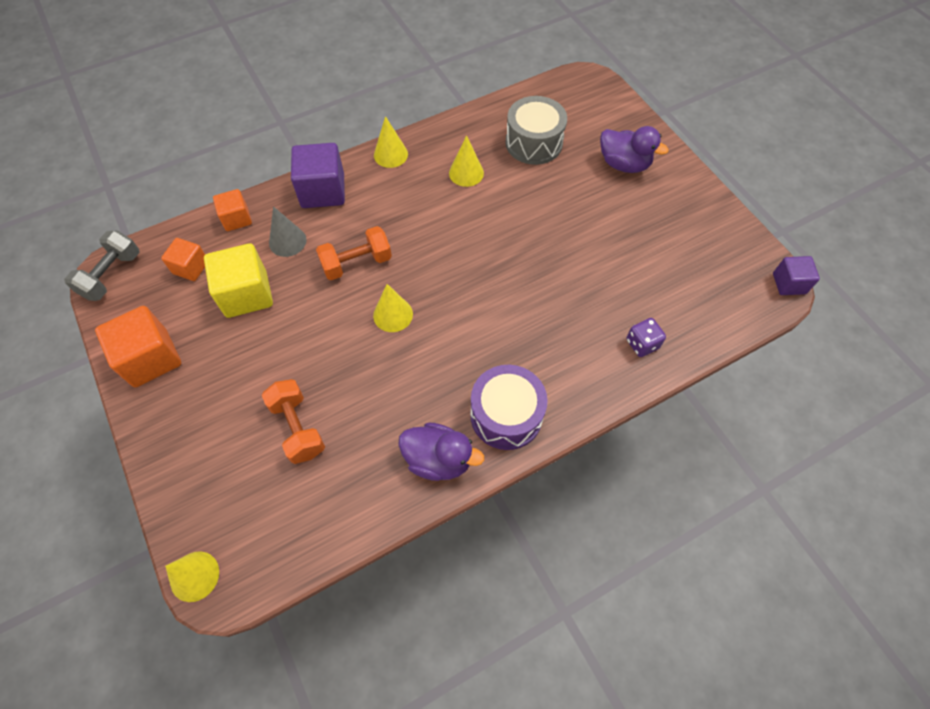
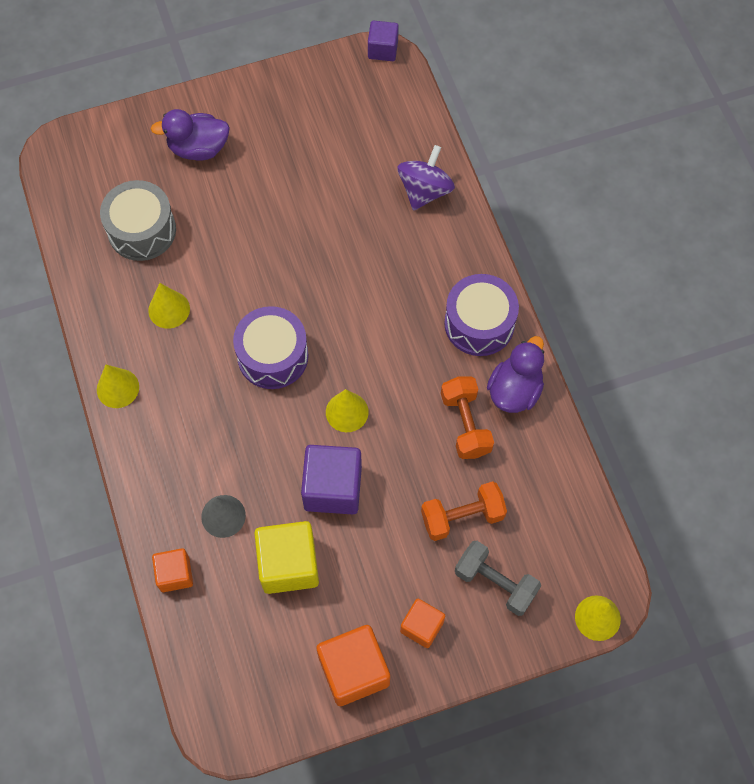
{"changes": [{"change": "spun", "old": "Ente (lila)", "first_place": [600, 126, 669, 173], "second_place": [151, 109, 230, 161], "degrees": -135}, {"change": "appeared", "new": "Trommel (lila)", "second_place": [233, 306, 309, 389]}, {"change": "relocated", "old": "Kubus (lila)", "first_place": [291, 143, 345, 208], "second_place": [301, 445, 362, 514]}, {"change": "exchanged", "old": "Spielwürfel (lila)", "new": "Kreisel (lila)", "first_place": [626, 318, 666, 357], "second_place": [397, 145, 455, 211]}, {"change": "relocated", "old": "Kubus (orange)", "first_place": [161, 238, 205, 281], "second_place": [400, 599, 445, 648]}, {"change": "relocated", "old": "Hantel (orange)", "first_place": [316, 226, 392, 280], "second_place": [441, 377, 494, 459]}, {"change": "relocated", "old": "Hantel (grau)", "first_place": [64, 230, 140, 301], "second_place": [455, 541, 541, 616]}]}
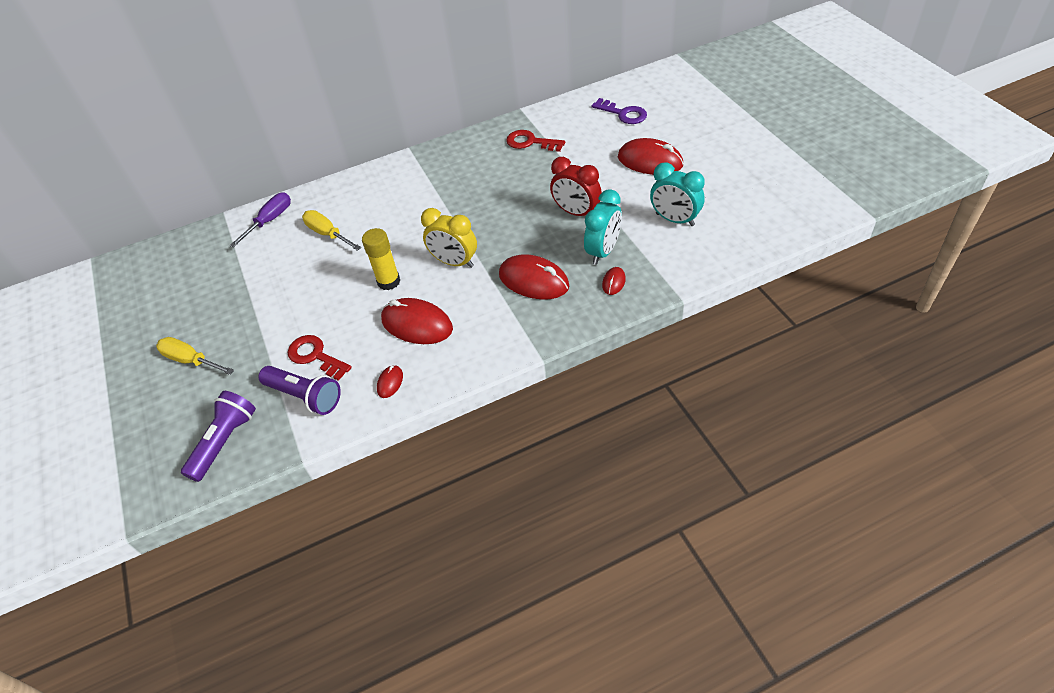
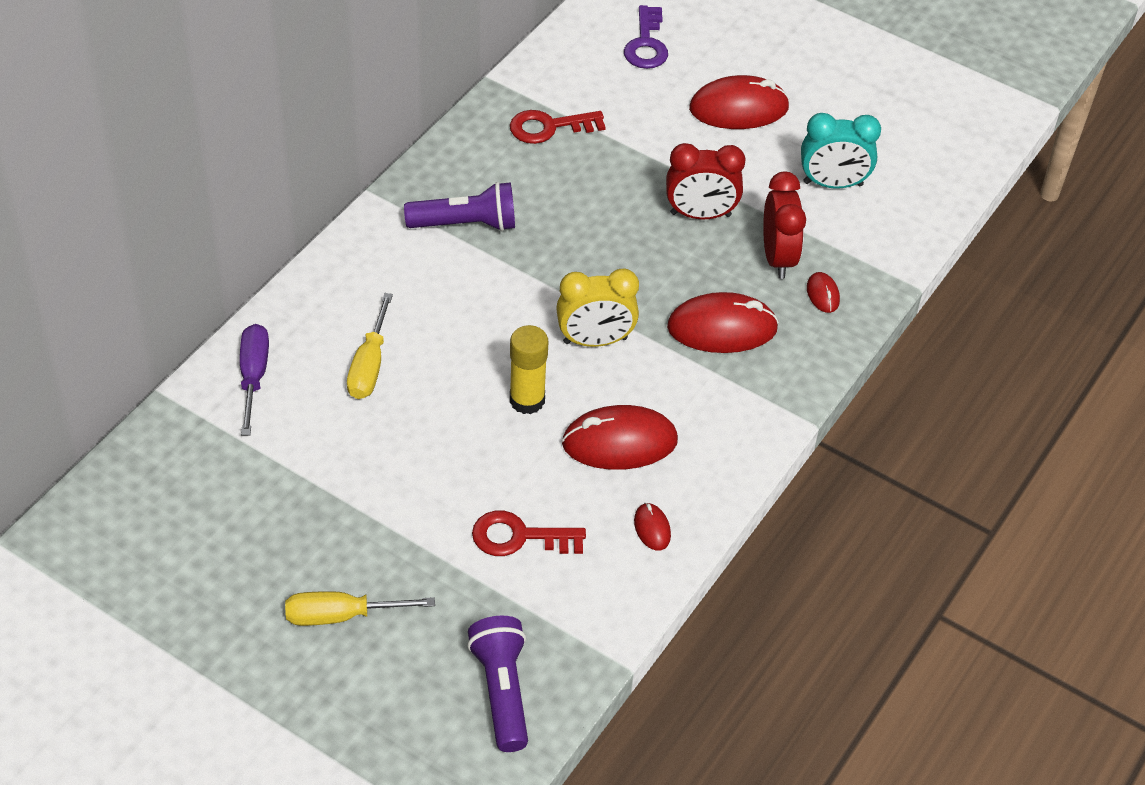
{"changes": [{"change": "spun", "old": "Schraubenzieher (gelb)", "first_place": [302, 210, 361, 251], "second_place": [347, 293, 393, 399], "degrees": -90}, {"change": "relocated", "old": "Taschenlampe (lila)", "first_place": [258, 366, 341, 415], "second_place": [404, 182, 515, 231]}, {"change": "spun", "old": "Schlüssel (lila)", "first_place": [592, 98, 647, 124], "second_place": [624, 5, 668, 69], "degrees": 90}, {"change": "colour", "old": "Wecker (türkis)", "new": "Wecker (rot)", "first_place": [584, 189, 622, 265], "second_place": [763, 172, 806, 279]}]}
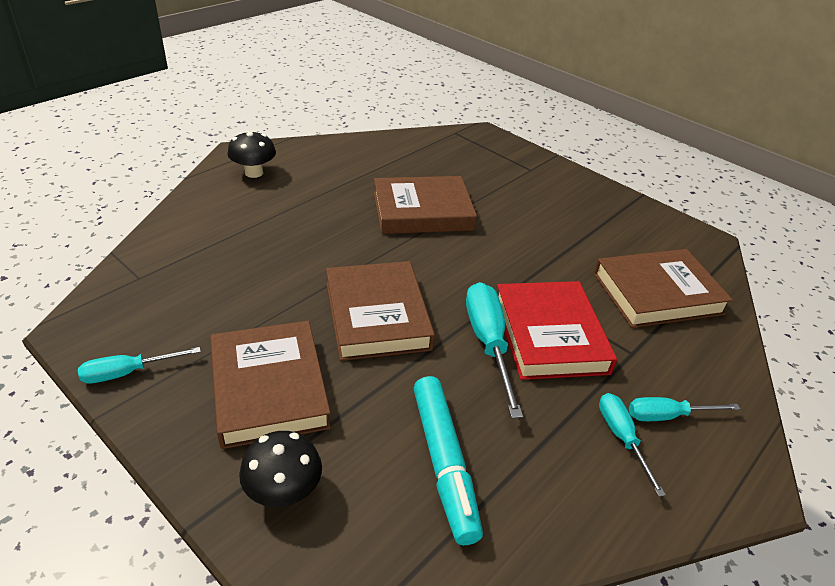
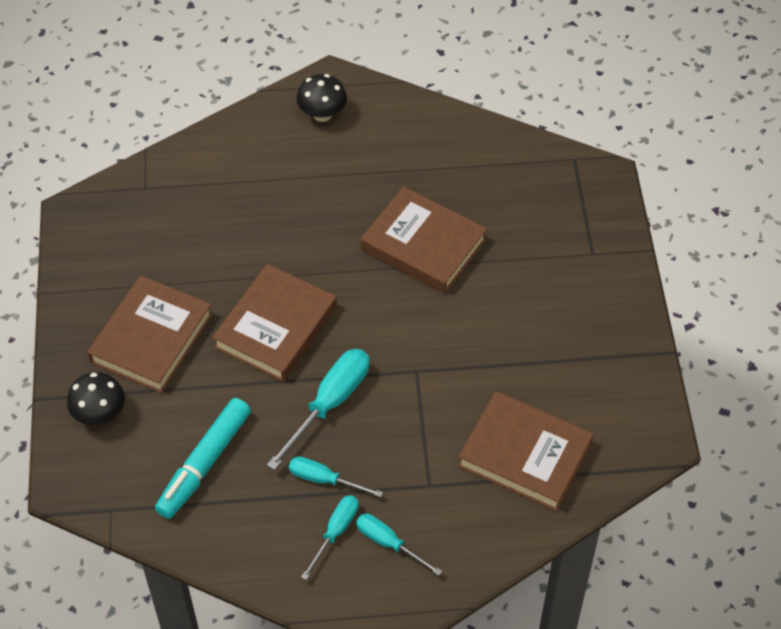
{"changes": [{"change": "relocated", "old": "Schraubenzieher (türkis)", "first_place": [78, 347, 201, 384], "second_place": [289, 456, 383, 497]}, {"change": "missing", "old": "Buch (rot)", "first_place": [497, 281, 617, 380]}]}
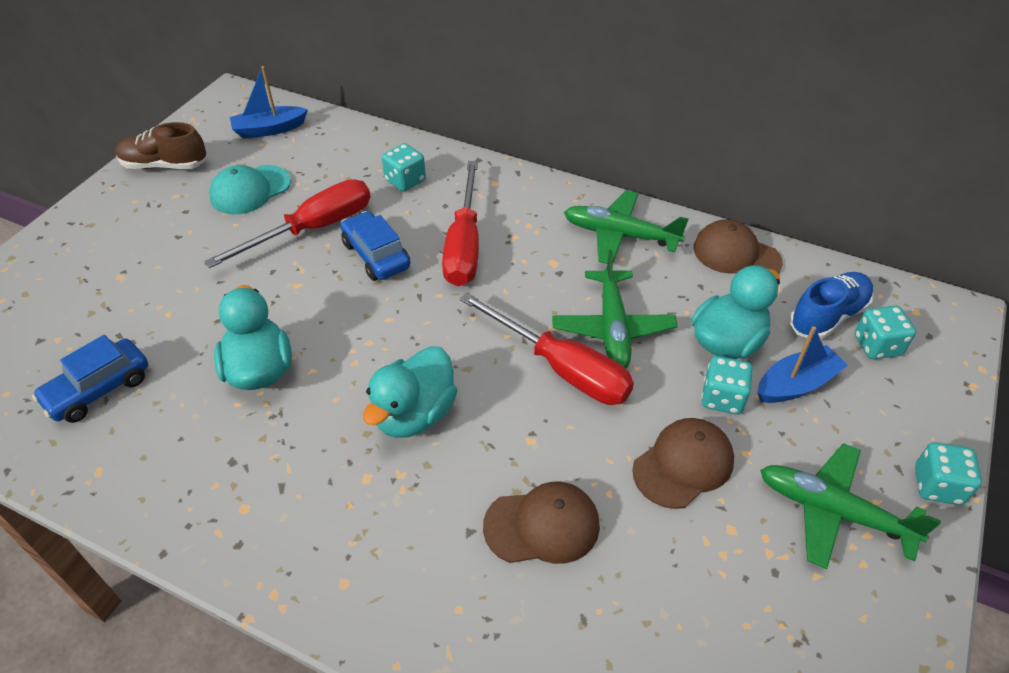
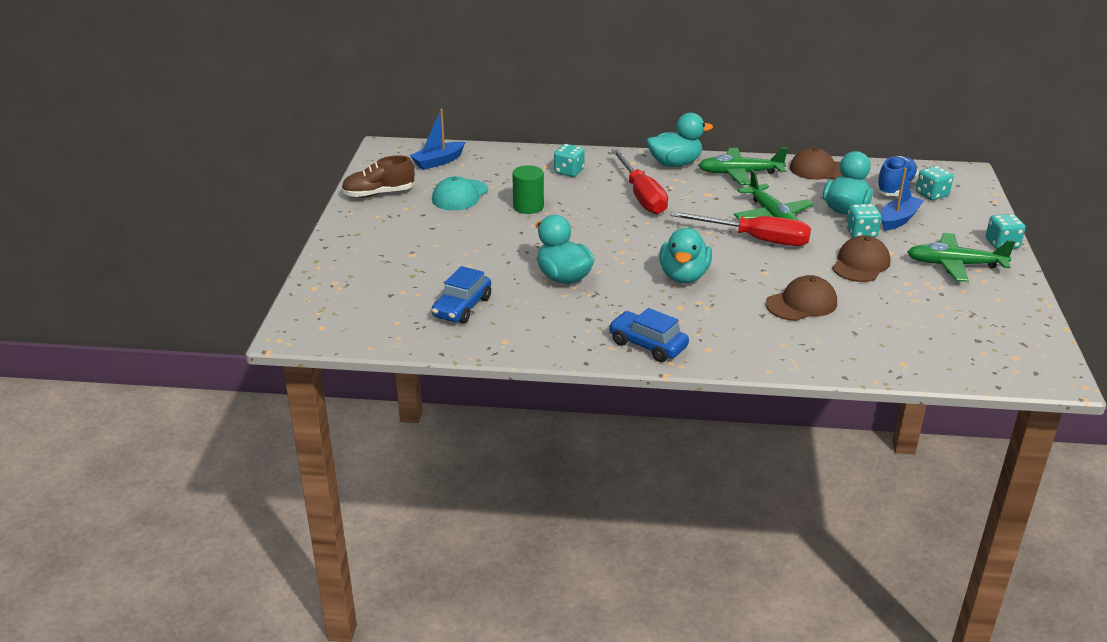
{"changes": [{"change": "exchanged", "old": "Schraubenzieher (rot)", "new": "Vollzylinder (grün)", "first_place": [204, 179, 371, 268], "second_place": [512, 165, 544, 214]}, {"change": "relocated", "old": "Auto (blau)", "first_place": [341, 211, 410, 281], "second_place": [608, 308, 689, 362]}, {"change": "appeared", "new": "Ente (türkis)", "second_place": [647, 113, 713, 167]}]}
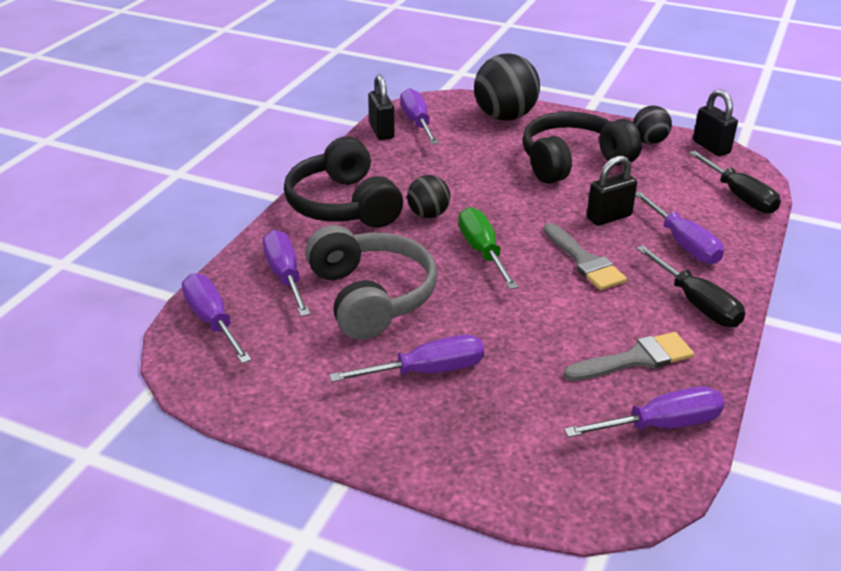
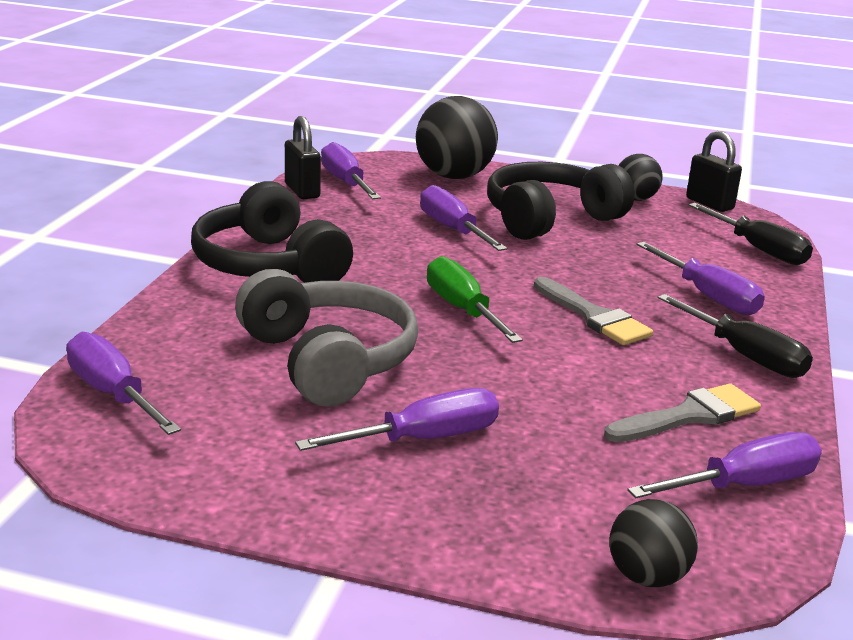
{"changes": [{"change": "relocated", "old": "Schraubenzieher (lila)", "first_place": [263, 230, 310, 317], "second_place": [420, 185, 507, 251]}, {"change": "relocated", "old": "Ball (schwarz)", "first_place": [407, 175, 450, 218], "second_place": [610, 499, 698, 587]}, {"change": "missing", "old": "Vorhängeschloss (schwarz)", "first_place": [587, 156, 637, 226]}]}
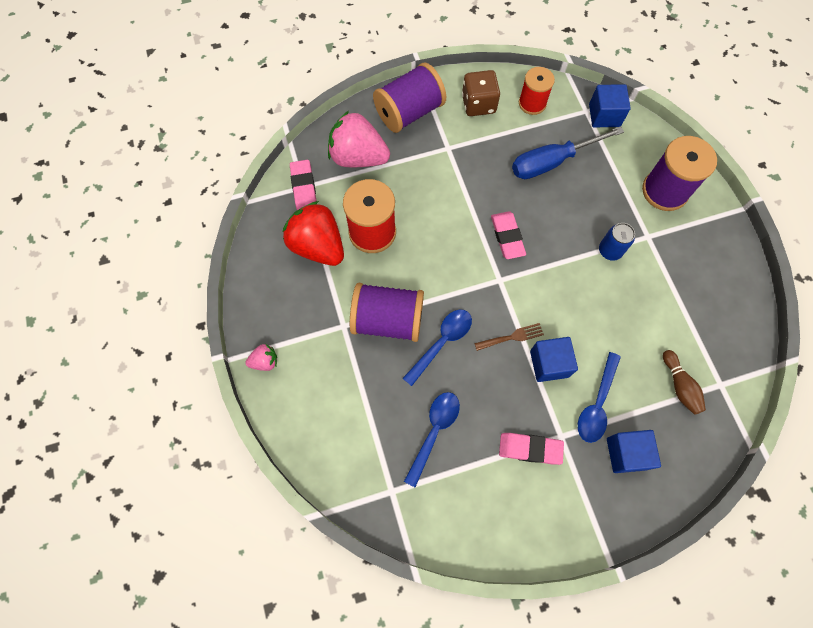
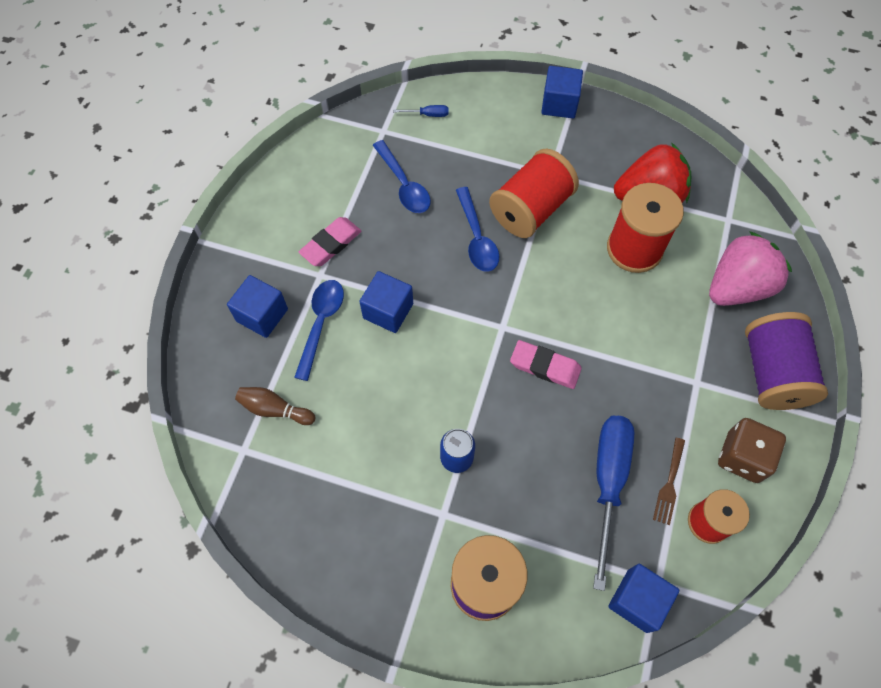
{"changes": [{"change": "spun", "old": "Löffel (blau)", "first_place": [578, 352, 621, 443], "second_place": [294, 280, 344, 381], "degrees": 45}, {"change": "appeared", "new": "Schraubenzieher (blau)", "second_place": [393, 105, 448, 117]}, {"change": "colour", "old": "Garnrolle (lila)", "new": "Garnrolle (rot)", "first_place": [350, 283, 424, 342], "second_place": [489, 149, 579, 238]}, {"change": "exchanged", "old": "Erdbeere (rosa)", "new": "Kubus (blau)", "first_place": [245, 344, 277, 371], "second_place": [541, 66, 583, 118]}, {"change": "relocated", "old": "Gabel (braun)", "first_place": [474, 323, 544, 351], "second_place": [653, 438, 685, 525]}, {"change": "missing", "old": "Radiergummi (rosa)", "first_place": [290, 160, 316, 210]}]}
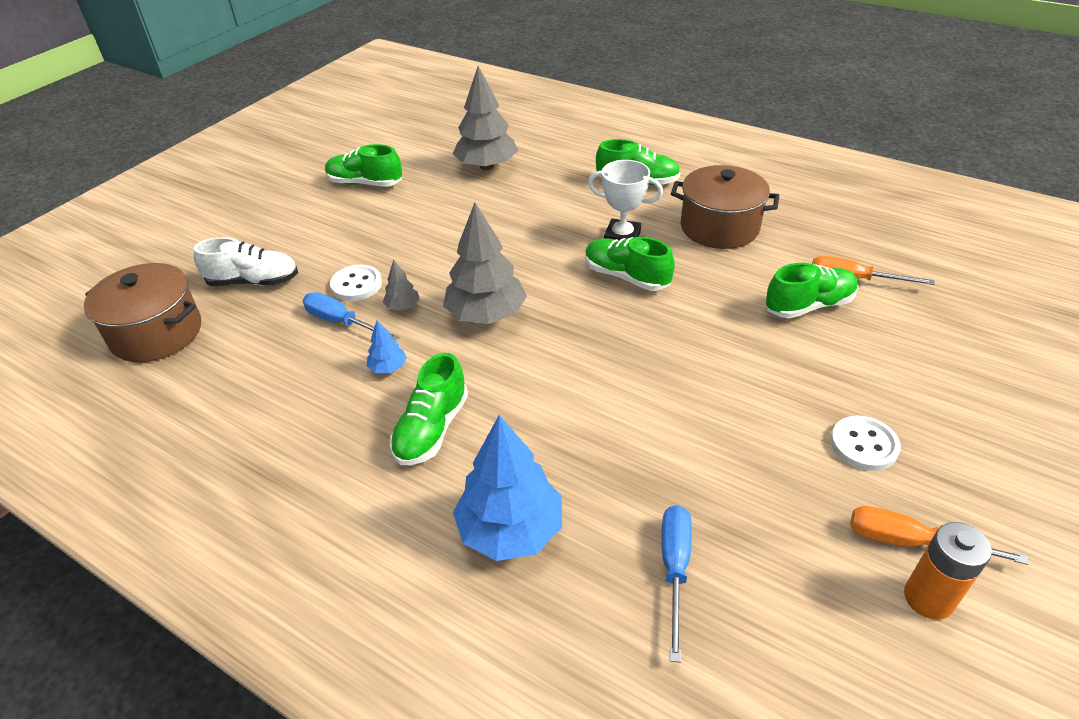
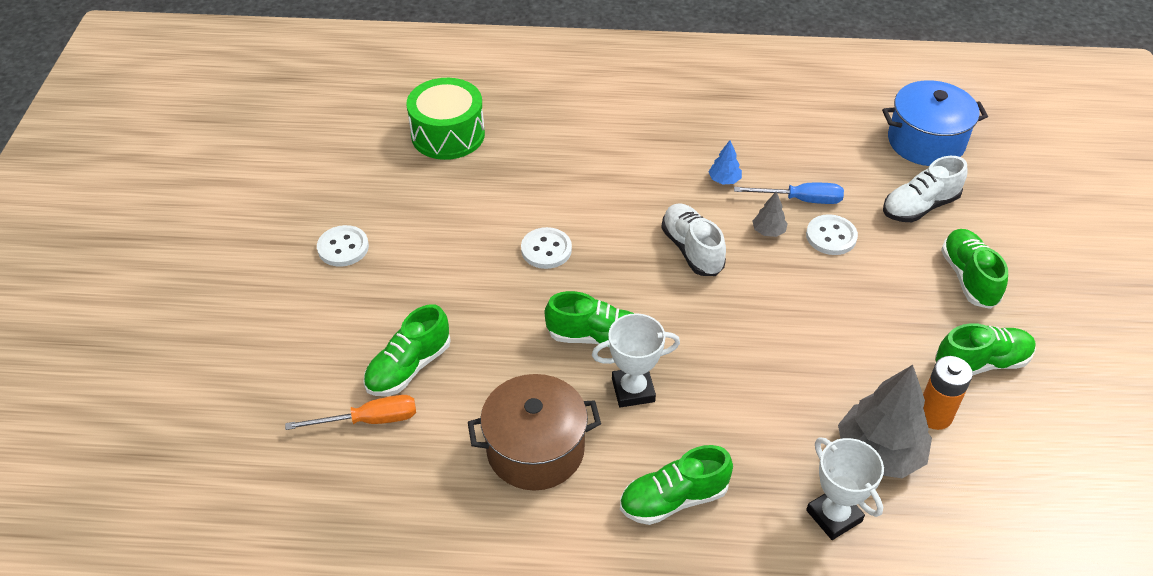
{"changes": [{"change": "exchanged", "old": "Schraubenzieher (blau)", "new": "Trommel (grün)", "first_place": [661, 505, 692, 663], "second_place": [406, 78, 485, 160]}, {"change": "appeared", "new": "Knopf (weiß)", "second_place": [521, 227, 572, 269]}, {"change": "exchanged", "old": "Baum (grau)", "new": "Schuh (weiß)", "first_place": [443, 203, 527, 324], "second_place": [661, 203, 726, 276]}, {"change": "appeared", "new": "Pokal (weiß)", "second_place": [806, 437, 884, 540]}, {"change": "colour", "old": "Kochtopf (braun)", "new": "Kochtopf (blau)", "first_place": [84, 263, 201, 362], "second_place": [882, 80, 988, 166]}, {"change": "relocated", "old": "Batterie (orange)", "first_place": [904, 522, 992, 620], "second_place": [923, 356, 973, 430]}, {"change": "relocated", "old": "Schuh (grün)", "first_place": [390, 353, 468, 465], "second_place": [941, 229, 1008, 309]}, {"change": "missing", "old": "Baum (blau)", "first_place": [453, 415, 562, 561]}, {"change": "missing", "old": "Schraubenzieher (orange)", "first_place": [850, 506, 1029, 565]}]}
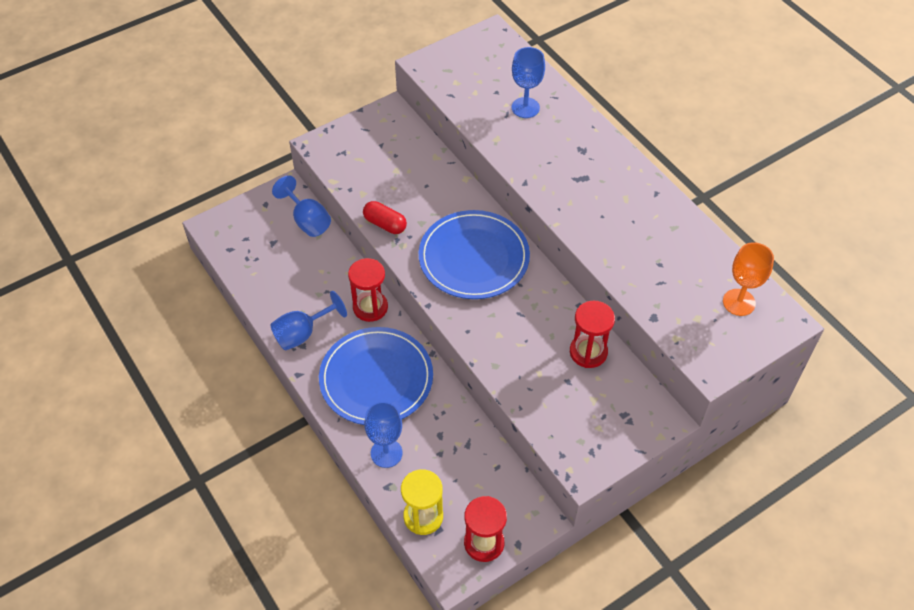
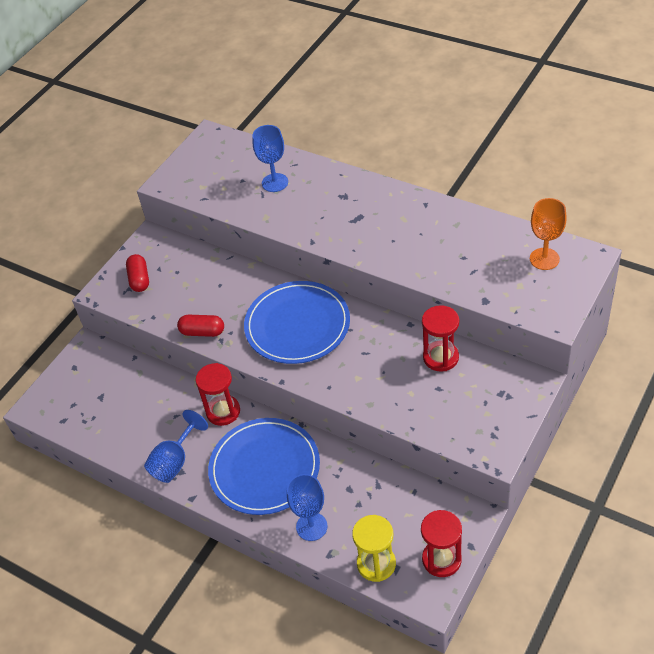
{"changes": [{"change": "appeared", "new": "Kapsel (rot)", "second_place": [126, 254, 149, 292]}, {"change": "missing", "old": "Kelch (blau)", "first_place": [272, 175, 331, 237]}]}
